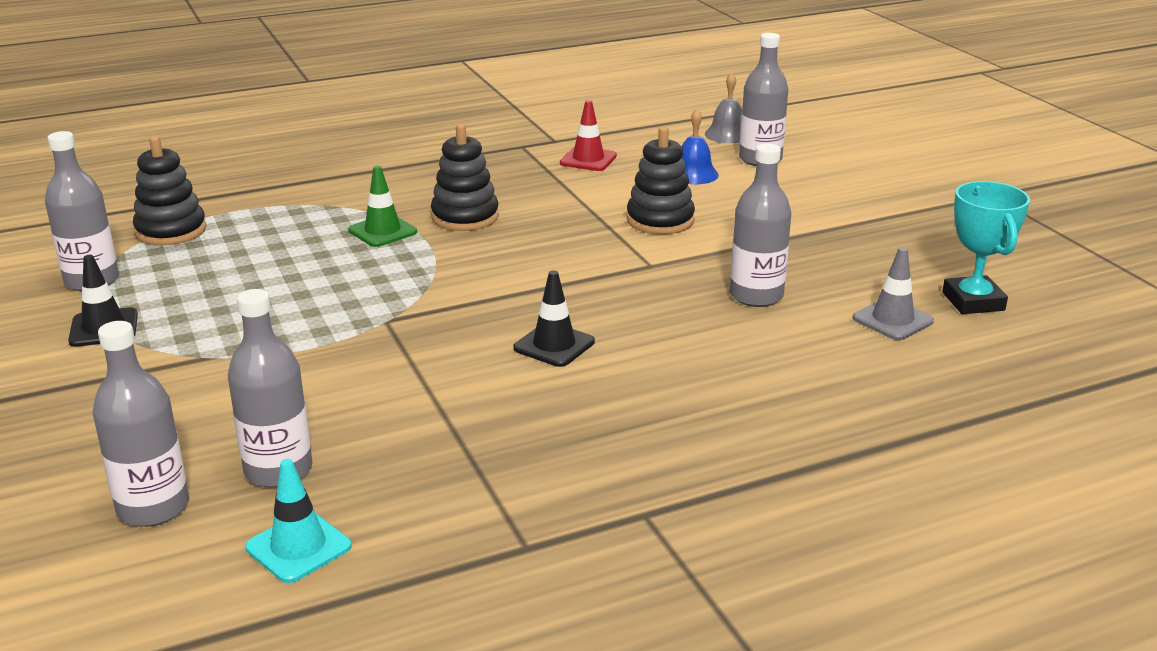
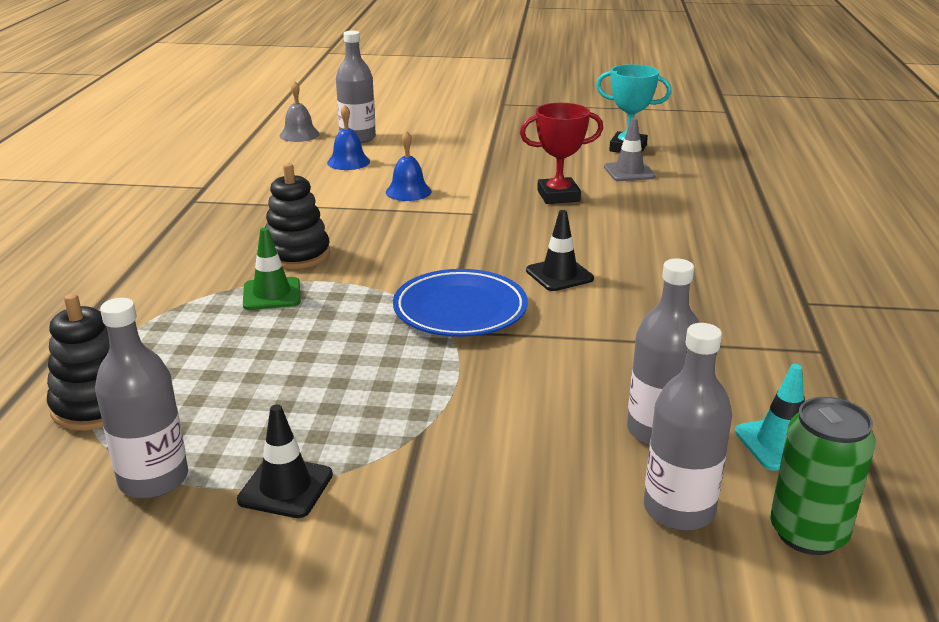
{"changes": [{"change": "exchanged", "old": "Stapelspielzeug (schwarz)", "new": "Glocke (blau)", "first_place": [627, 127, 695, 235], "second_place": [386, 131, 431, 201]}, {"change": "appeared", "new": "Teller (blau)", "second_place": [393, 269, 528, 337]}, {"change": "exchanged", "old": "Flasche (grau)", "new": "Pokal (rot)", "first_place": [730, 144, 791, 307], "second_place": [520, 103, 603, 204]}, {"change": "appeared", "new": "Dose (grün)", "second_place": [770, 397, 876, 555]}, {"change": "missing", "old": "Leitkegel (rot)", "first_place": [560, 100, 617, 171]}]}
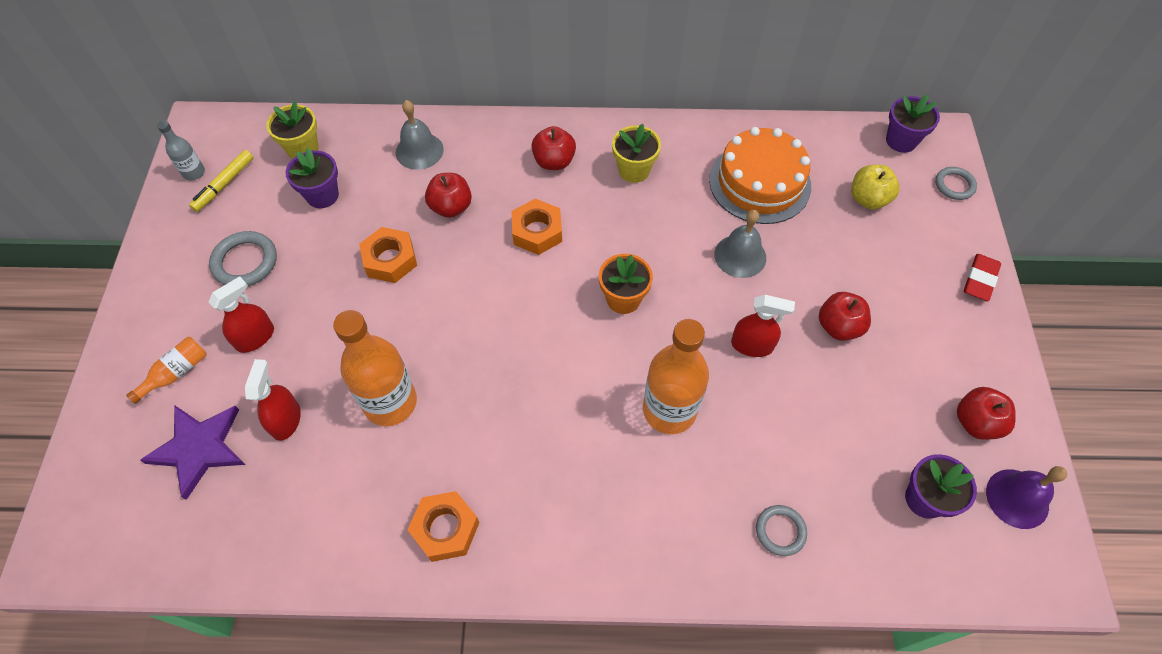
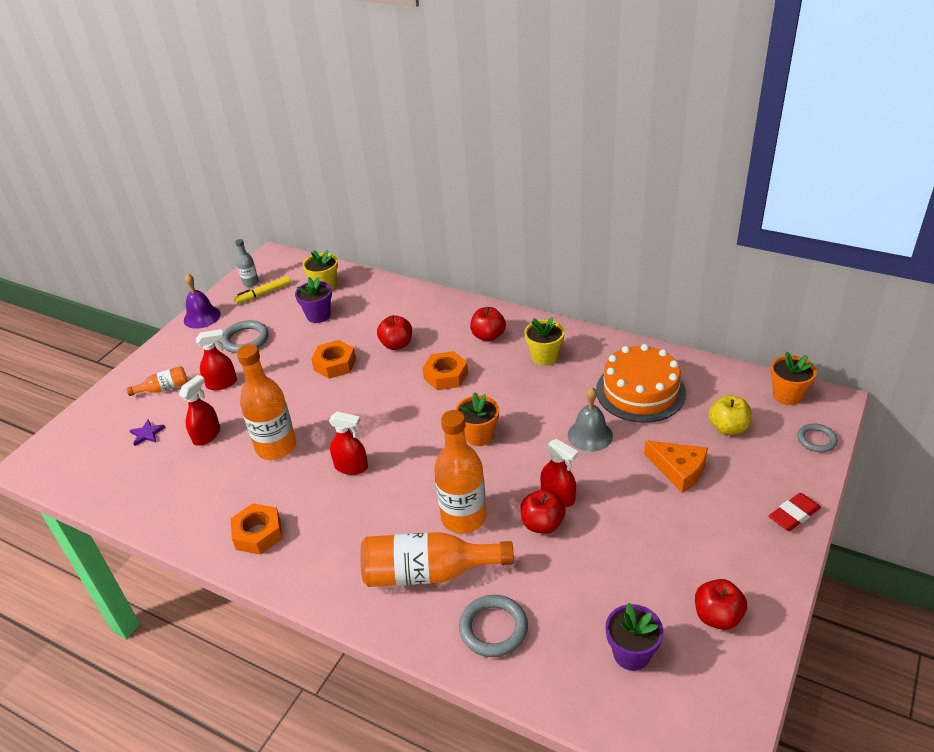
{"changes": [{"change": "size", "old": "Stern (lila)", "first_place": [140, 406, 245, 500], "second_place": [129, 419, 165, 446], "factor": 0.48}, {"change": "relocated", "old": "Glocke (lila)", "first_place": [986, 466, 1067, 529], "second_place": [184, 273, 221, 329]}, {"change": "appeared", "new": "Sprühflasche (rot)", "second_place": [329, 412, 368, 475]}, {"change": "appeared", "new": "Flasche (orange)", "second_place": [360, 532, 514, 587]}, {"change": "size", "old": "Ring (grau)", "first_place": [756, 505, 807, 556], "second_place": [459, 595, 528, 657], "factor": 1.54}, {"change": "relocated", "old": "Apfel (rot)", "first_place": [819, 292, 871, 341], "second_place": [520, 489, 566, 534]}, {"change": "appeared", "new": "Käse (orange)", "second_place": [644, 440, 708, 493]}, {"change": "colour", "old": "Blumentopf (lila)", "new": "Blumentopf (orange)", "first_place": [886, 95, 940, 153], "second_place": [770, 352, 817, 405]}, {"change": "missing", "old": "Glocke (grau)", "first_place": [396, 100, 444, 170]}]}
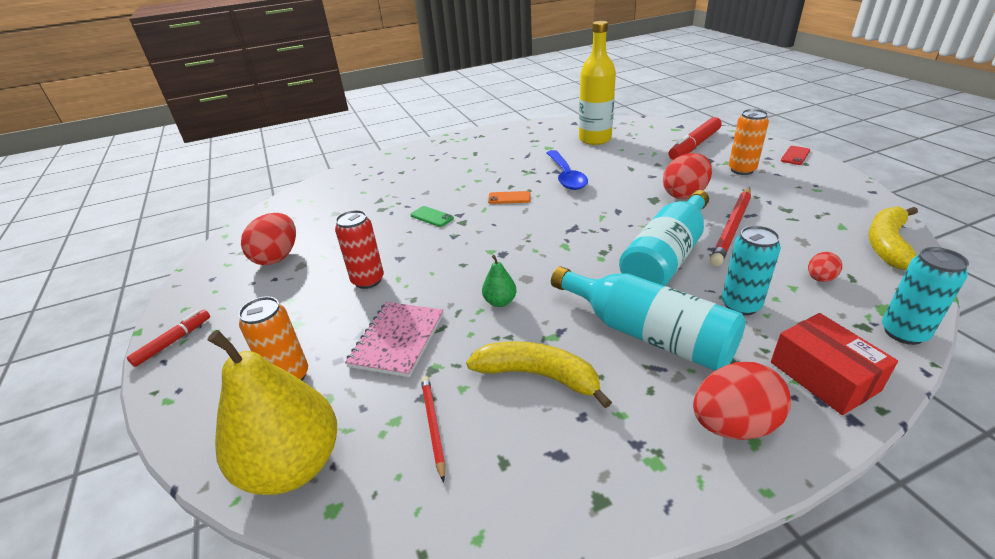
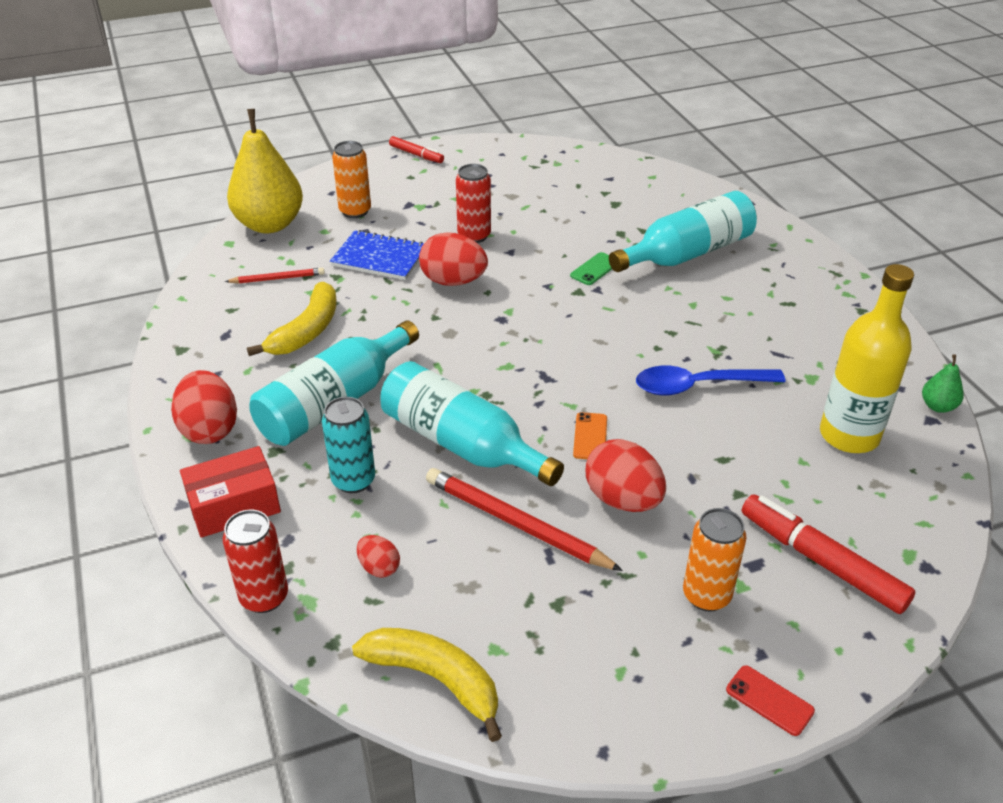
{"changes": [{"change": "colour", "old": "Dose (türkis)", "new": "Dose (rot)", "first_place": [882, 247, 969, 345], "second_place": [223, 510, 288, 613]}, {"change": "colour", "old": "Notizbuch (rosa)", "new": "Notizbuch (blau)", "first_place": [345, 302, 444, 377], "second_place": [330, 230, 424, 280]}, {"change": "relocated", "old": "Ei (rot)", "first_place": [241, 213, 296, 265], "second_place": [419, 232, 488, 286]}, {"change": "relocated", "old": "Handy (orange)", "first_place": [488, 191, 531, 204], "second_place": [573, 412, 607, 459]}, {"change": "appeared", "new": "Flasche (türkis)", "second_place": [609, 191, 757, 272]}, {"change": "relocated", "old": "Birne (grün)", "first_place": [482, 255, 516, 307], "second_place": [922, 354, 964, 413]}]}
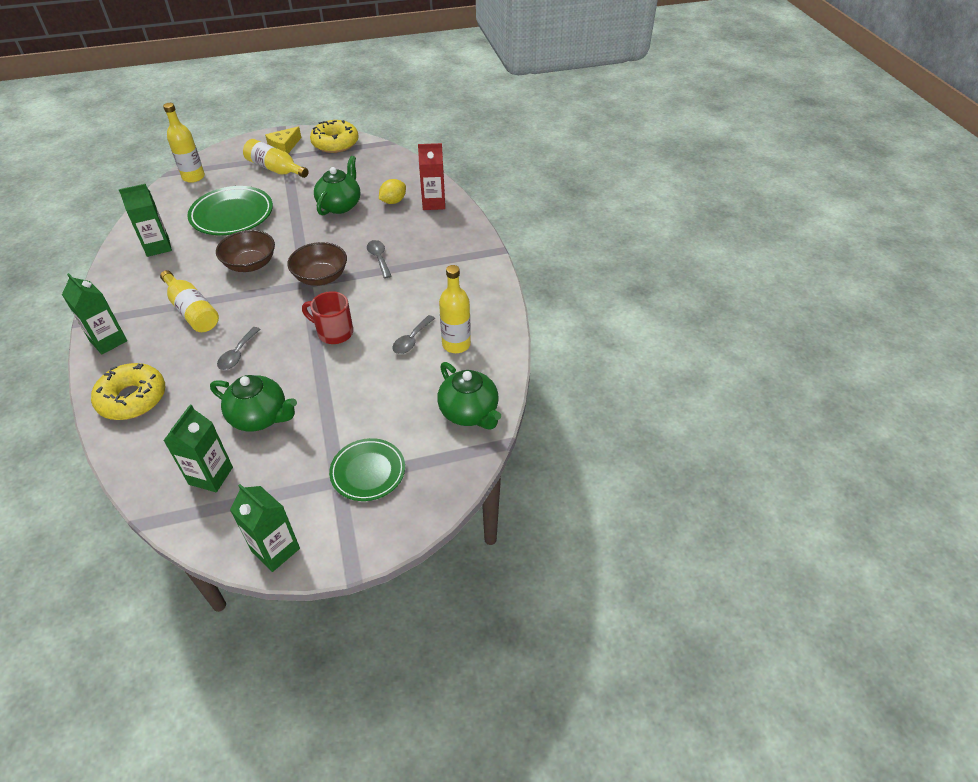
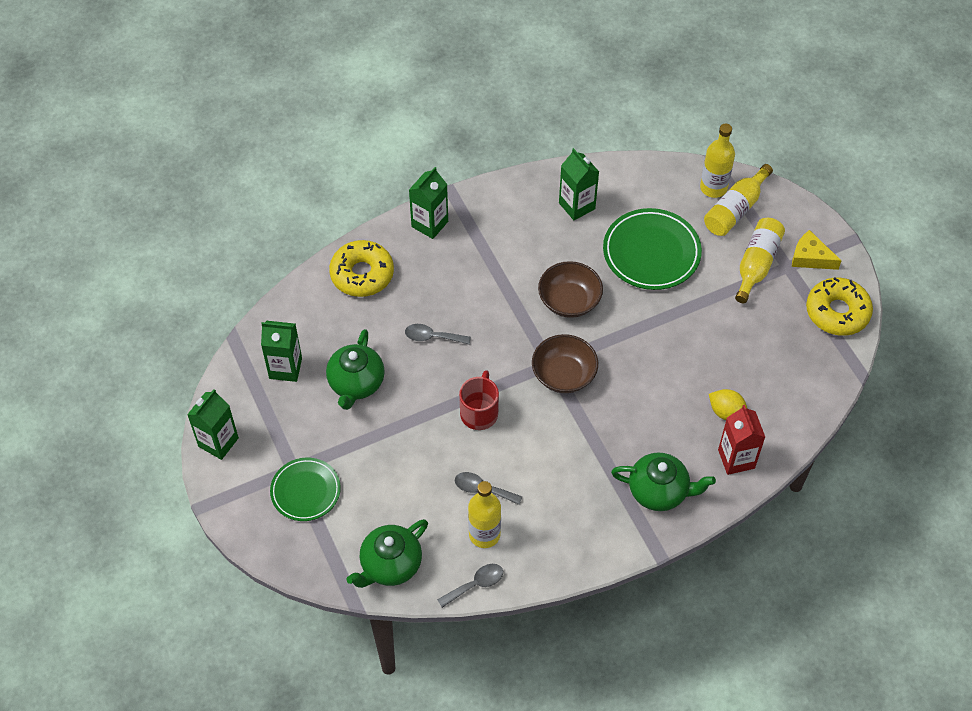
{"changes": [{"change": "relocated", "old": "Löffel (grau)", "first_place": [367, 240, 391, 278], "second_place": [437, 564, 503, 608]}, {"change": "relocated", "old": "Teekanne (grün)", "first_place": [314, 156, 360, 215], "second_place": [611, 452, 716, 511]}, {"change": "relocated", "old": "Flasche (gelb)", "first_place": [160, 270, 219, 332], "second_place": [704, 164, 773, 236]}]}
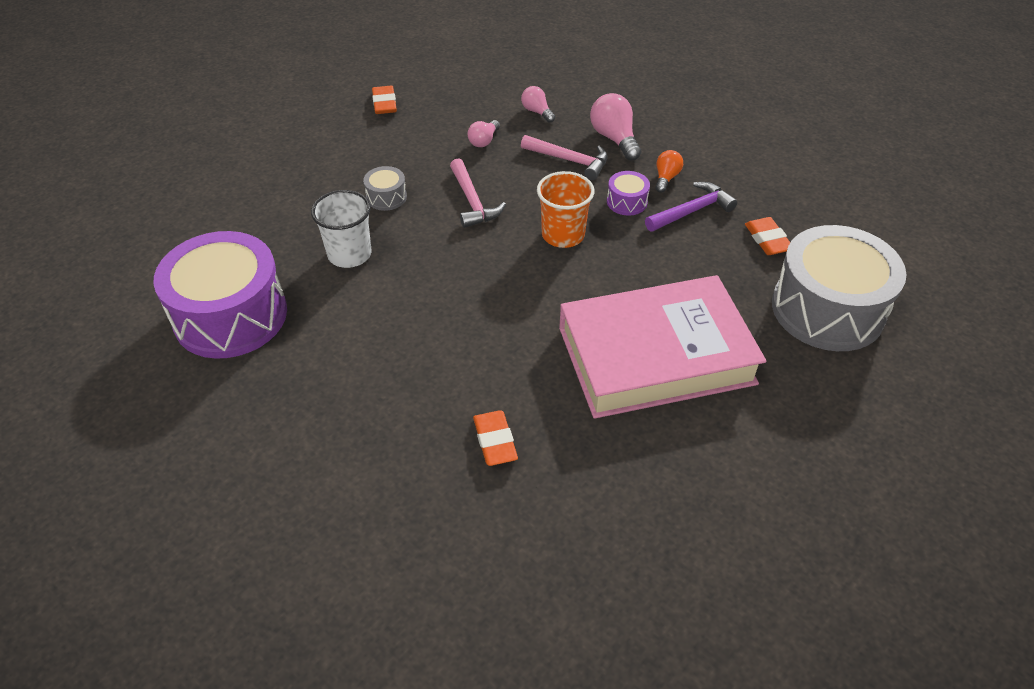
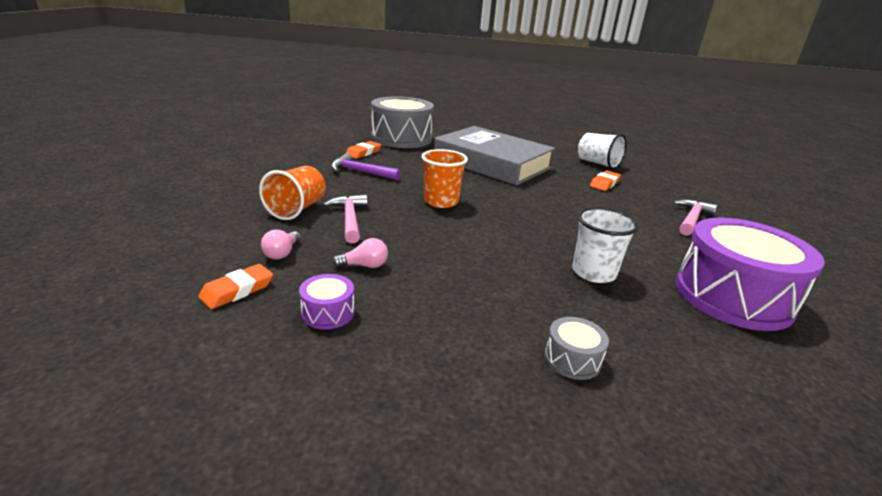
{"changes": [{"change": "relocated", "old": "Radiergummi (orange)", "first_place": [372, 86, 397, 114], "second_place": [198, 264, 273, 309]}, {"change": "exchanged", "old": "Glühbirne (rosa)", "new": "Becher (orange)", "first_place": [590, 93, 641, 161], "second_place": [259, 166, 325, 220]}, {"change": "relocated", "old": "Trommel (lila)", "first_place": [607, 171, 650, 215], "second_place": [299, 274, 354, 329]}, {"change": "colour", "old": "Buch (rosa)", "new": "Buch (grau)", "first_place": [559, 275, 766, 419], "second_place": [434, 126, 555, 186]}, {"change": "relocated", "old": "Trommel (grau)", "first_place": [363, 166, 407, 211], "second_place": [544, 317, 609, 380]}, {"change": "appeared", "new": "Becher (weiß)", "second_place": [578, 133, 627, 170]}, {"change": "relocated", "old": "Hammer (rosa)", "first_place": [450, 158, 506, 228], "second_place": [673, 199, 718, 236]}, {"change": "missing", "old": "Glühbirne (orange)", "first_place": [655, 150, 683, 193]}]}
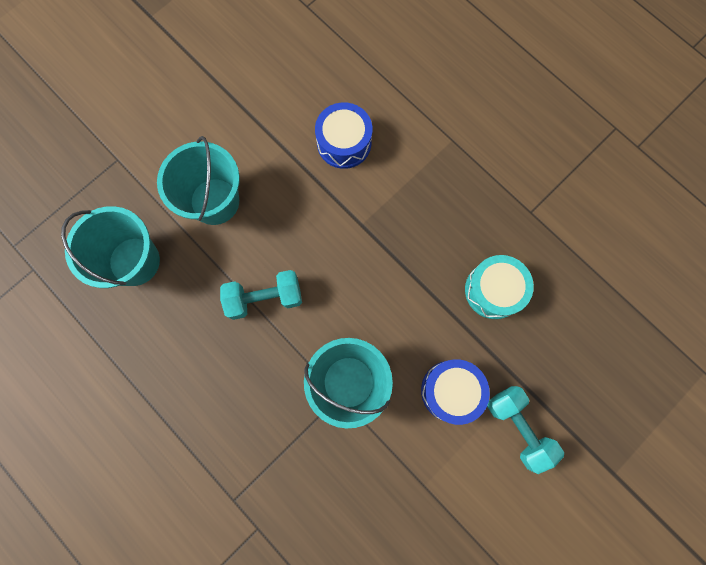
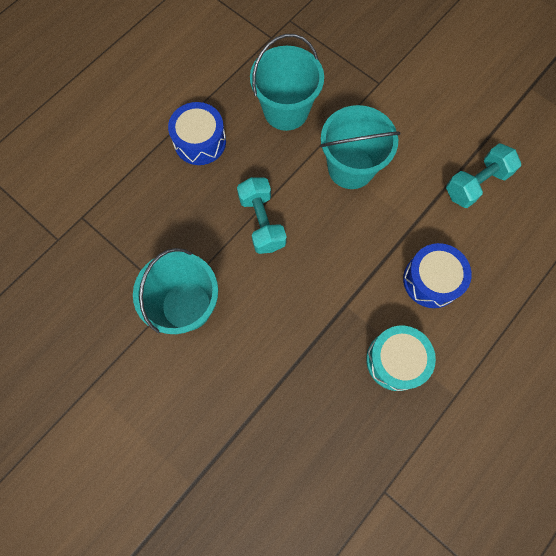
{"changes": [{"change": "relocated", "old": "Trommel (blau)", "first_place": [421, 359, 490, 425], "second_place": [168, 102, 226, 165]}, {"change": "relocated", "old": "Trommel (türkis)", "first_place": [465, 255, 534, 319], "second_place": [366, 326, 436, 391]}, {"change": "relocated", "old": "Hantel (türkis)", "first_place": [487, 386, 564, 474], "second_place": [446, 143, 521, 208]}]}
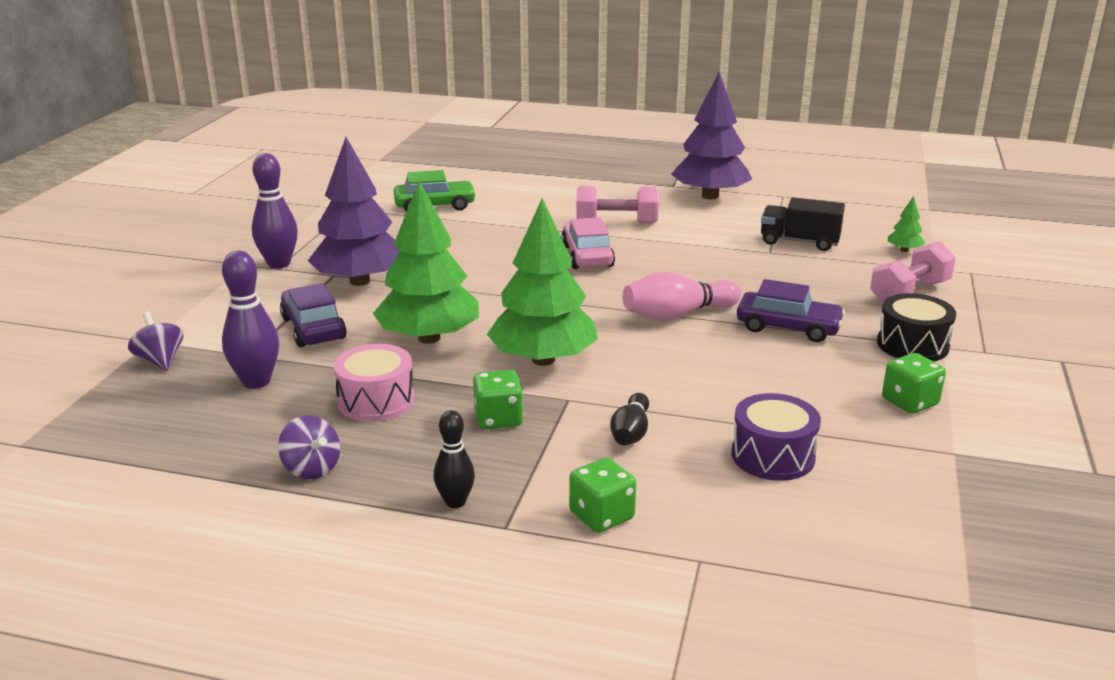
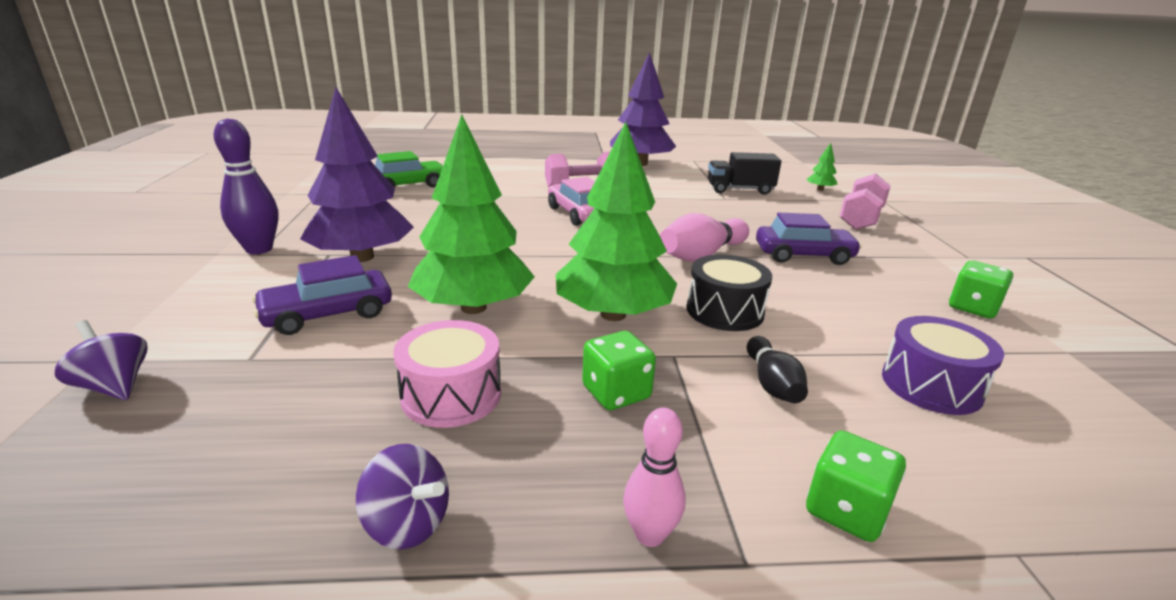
{"changes": [{"change": "spun", "old": "Auto (lila)", "first_place": [280, 283, 347, 347], "second_place": [252, 255, 392, 335], "degrees": -75}, {"change": "colour", "old": "Bowlingkegel (schwarz)", "new": "Bowlingkegel (rosa)", "first_place": [434, 410, 475, 508], "second_place": [623, 408, 686, 547]}, {"change": "relocated", "old": "Trommel (schwarz)", "first_place": [877, 293, 956, 362], "second_place": [687, 254, 772, 331]}, {"change": "missing", "old": "Bowlingkegel (lila)", "first_place": [222, 251, 279, 389]}]}
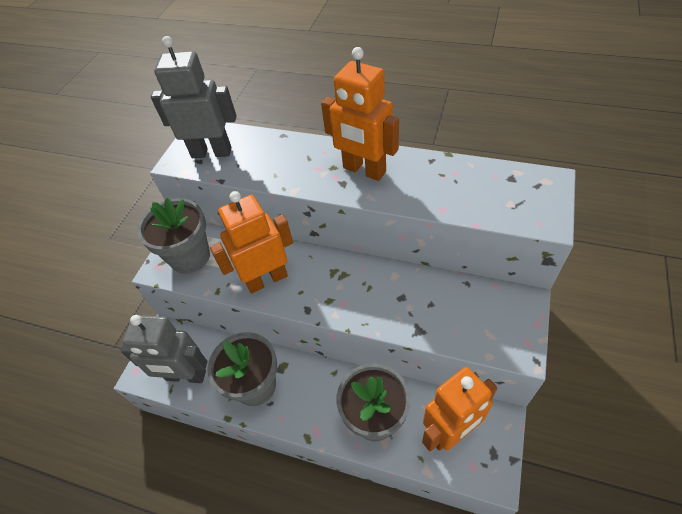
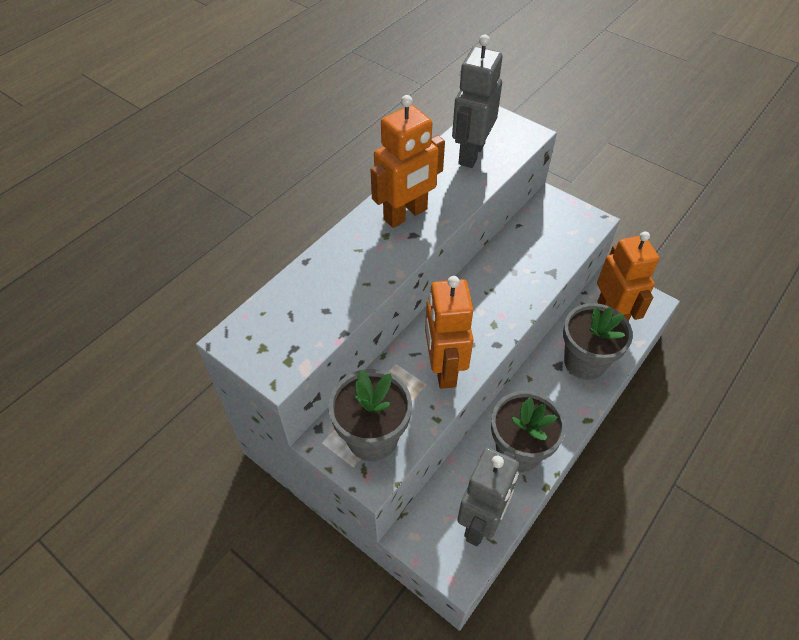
{"changes": [{"change": "relocated", "old": "Roboter (grau)", "first_place": [151, 36, 236, 158], "second_place": [452, 35, 502, 168]}]}
